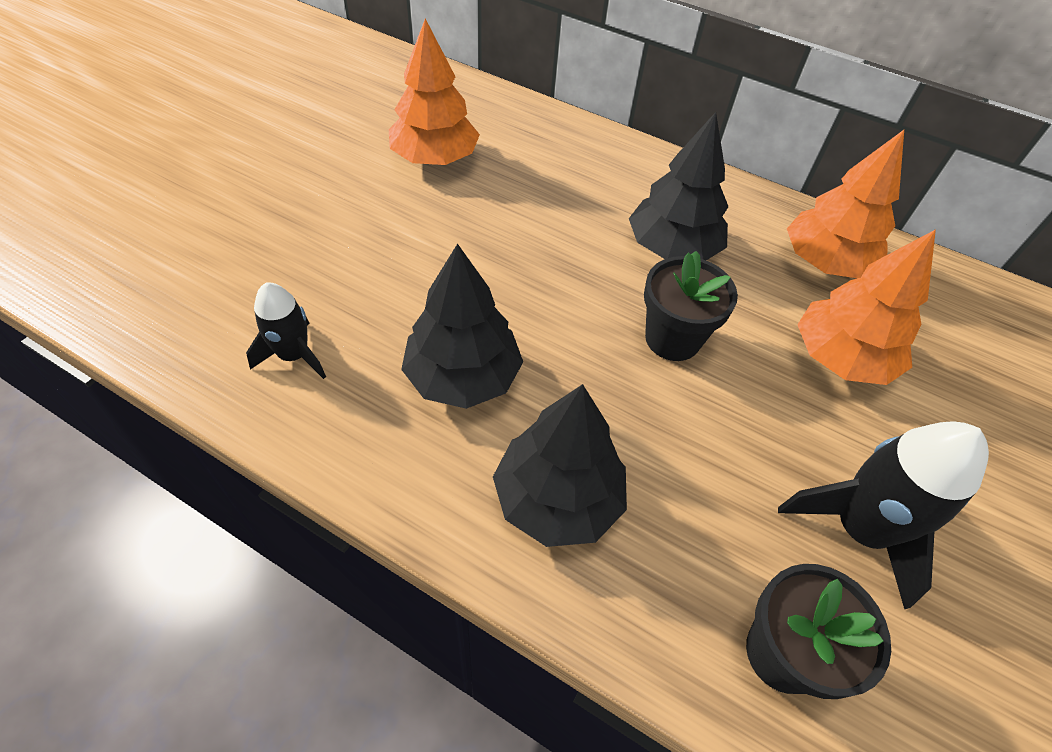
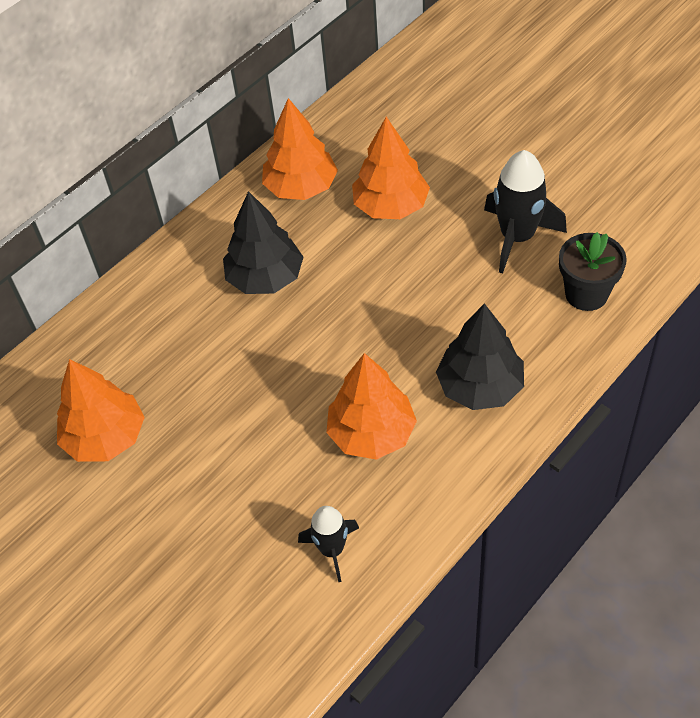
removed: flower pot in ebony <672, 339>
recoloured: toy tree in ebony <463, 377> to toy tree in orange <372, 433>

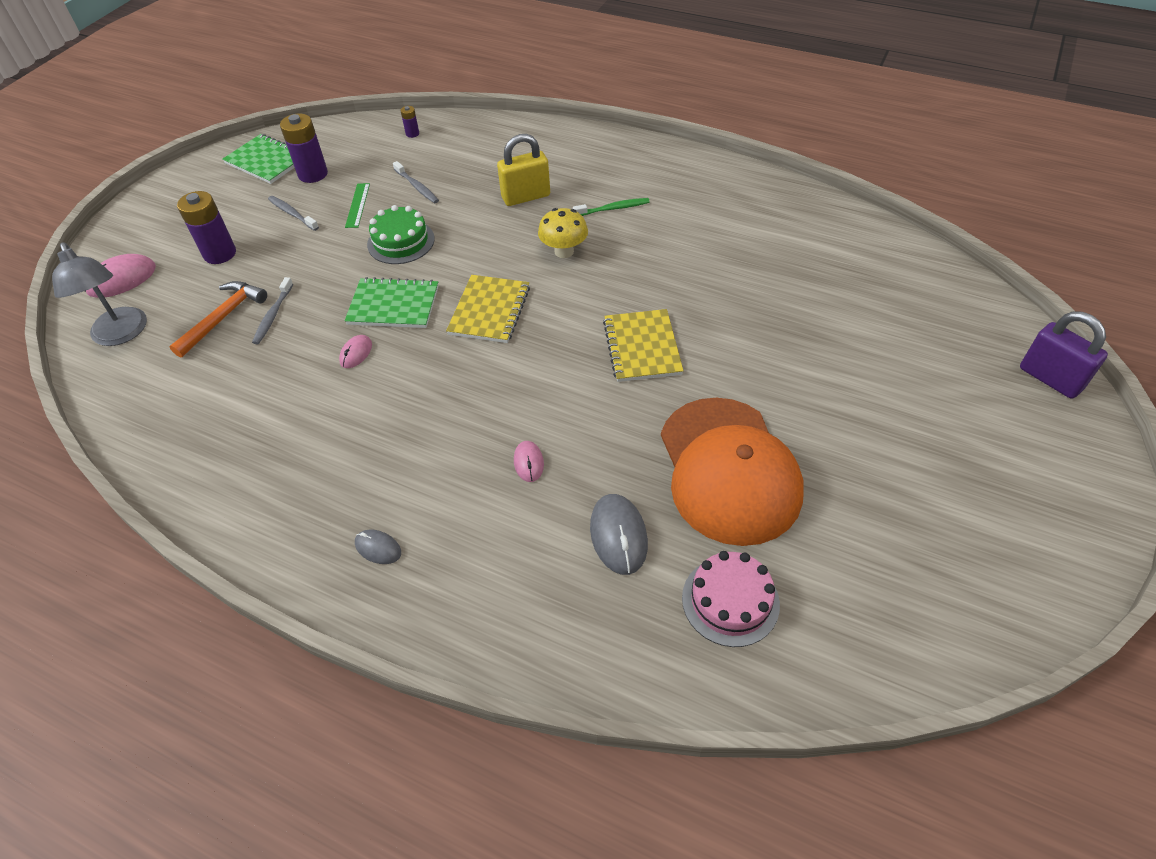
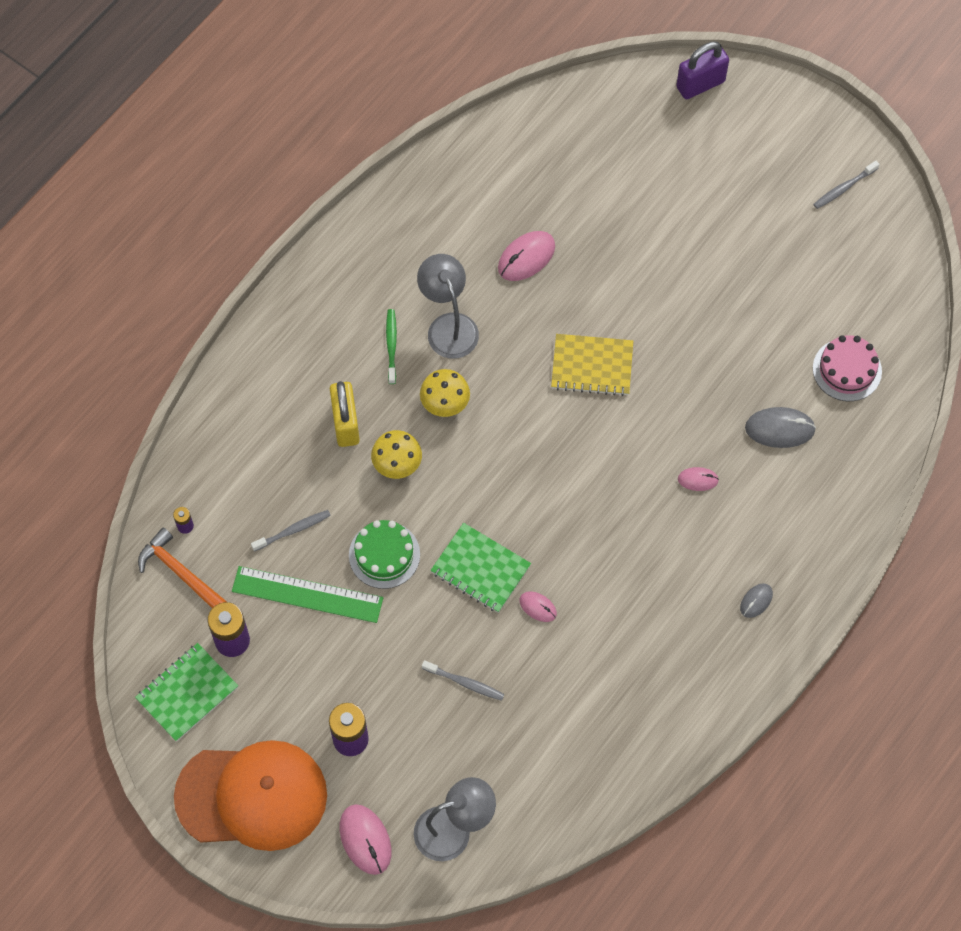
removed: notebook in golden <489, 311>
added: computer mouse in pink <526, 257>; lamp in gray <448, 326>; toadstool in golden <397, 465>
moved: dental brush in gray <292, 214> to <844, 188>; hammer in orange <223, 317> to <179, 571>; peaked cap in orange <728, 470> to <252, 796>
turned: notebook in green <393, 305> = <480, 569> 75 degrees counterclockwise
resized: measuring stick in green <357, 205> = <307, 594> x1.89

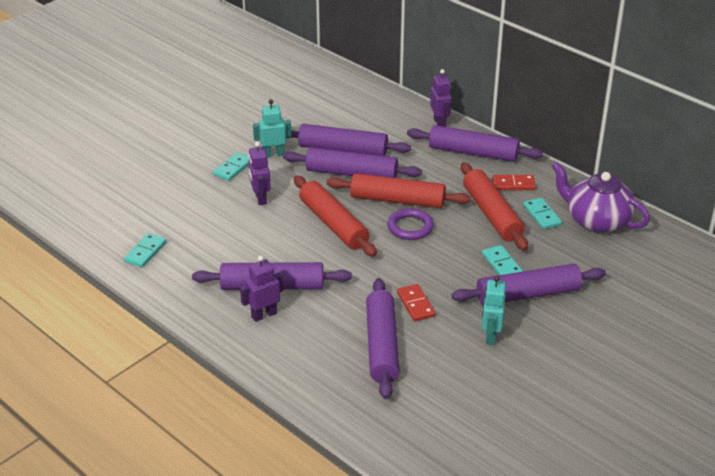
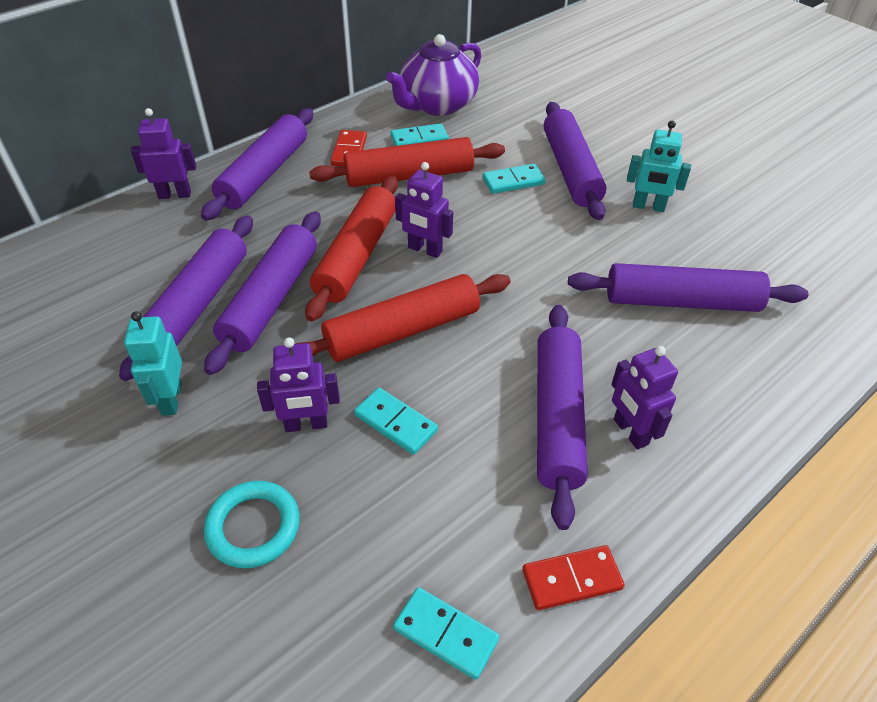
added: ring in aqua <253, 527>
moved: domino in aqua <233, 168> to <396, 423>; domino in crimson <415, 304> to <571, 579>
replaced: ring in violet <410, 227> to robot figure in violet <424, 250>

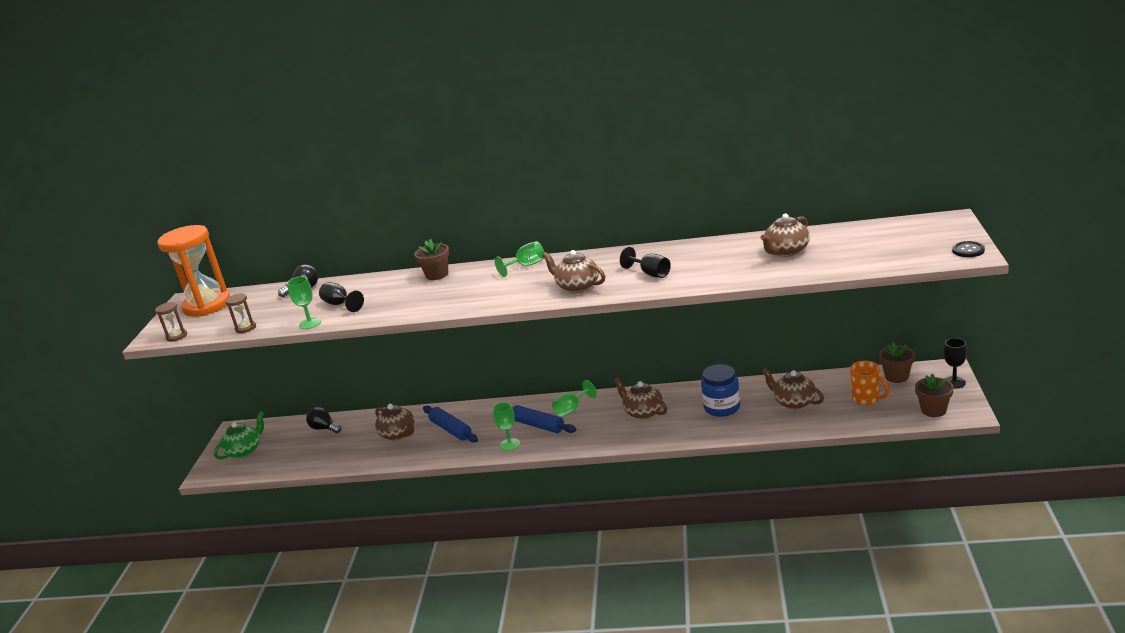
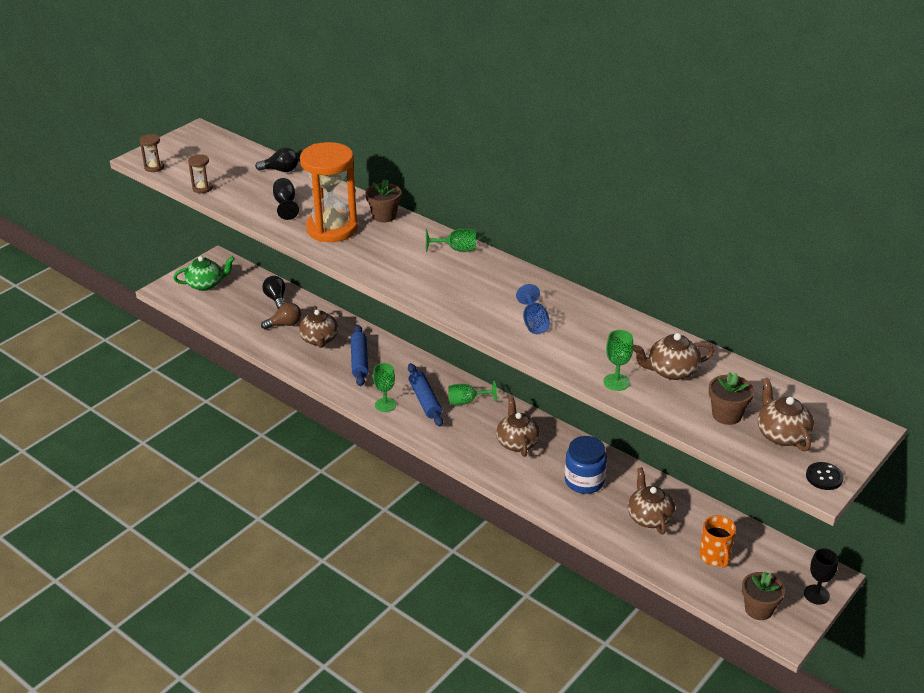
added: lightbulb in dark brown <285, 324>
moved: hourglass in orange <207, 305> to <332, 229>; teapot in dark brown <577, 286> to <782, 434>; chalice in green <310, 323> to <616, 382>; flower pot in dark brown <896, 376> to <727, 415>
recoloured: chalice in ebony <650, 274> to chalice in blue <534, 322>

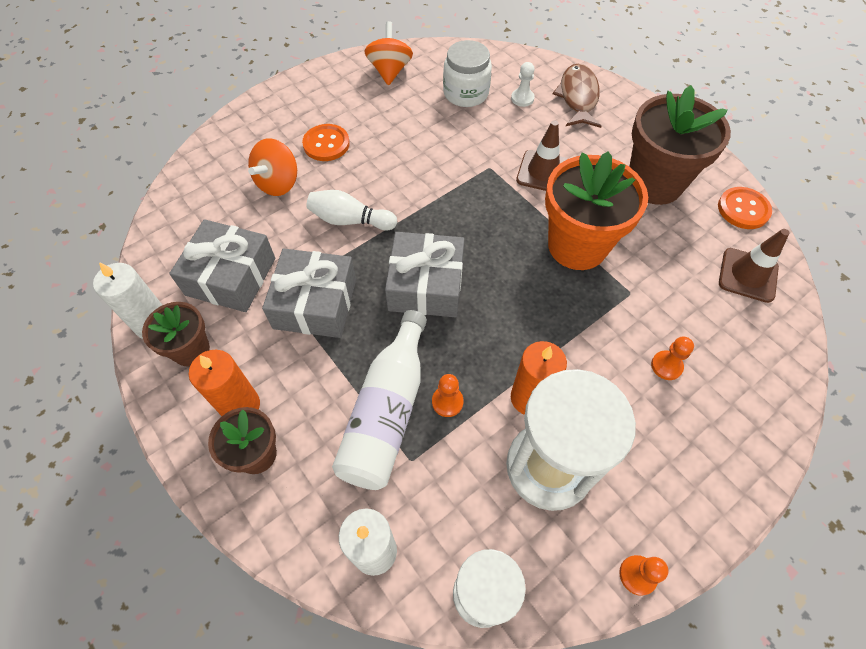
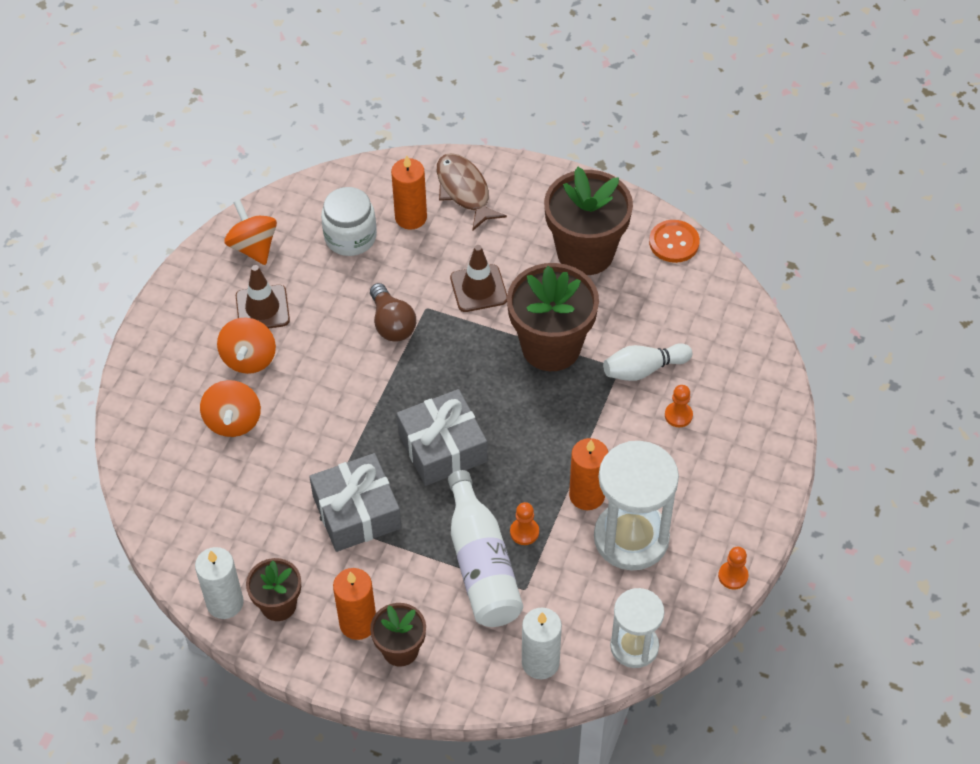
removed: gift in gray <231, 276>
added: lightbulb in dark brown <392, 324>
moved: skittle in pure white <350, 220> to <643, 369>; safety cone in dark brown <748, 275> to <262, 308>
replaced: game pawn in pure white <522, 98> to wax candle in orange <411, 217>; button in orange <326, 144> to toy top in orange <249, 359>
recoloured: flower pot in orange <577, 246> to flower pot in dark brown <551, 347>

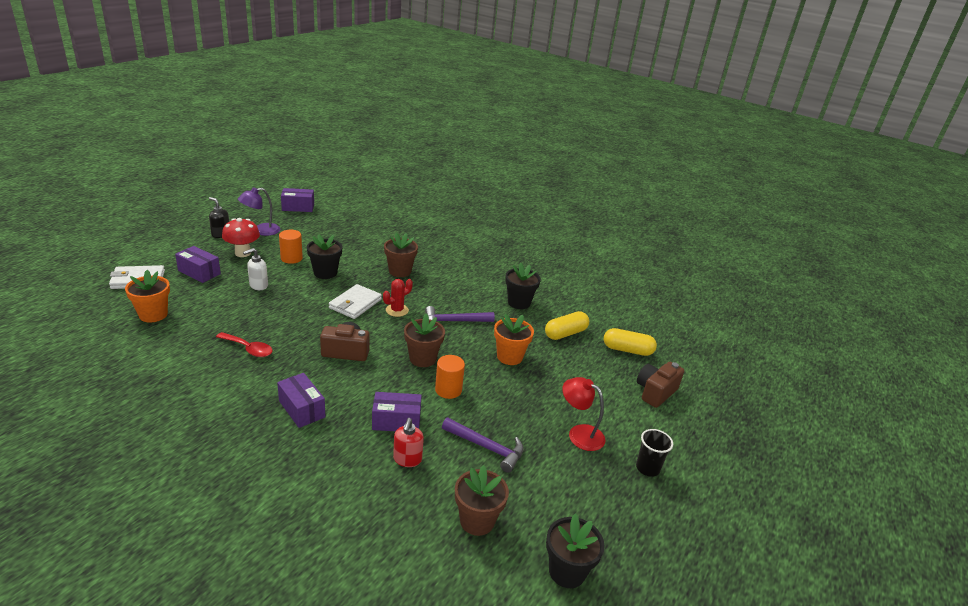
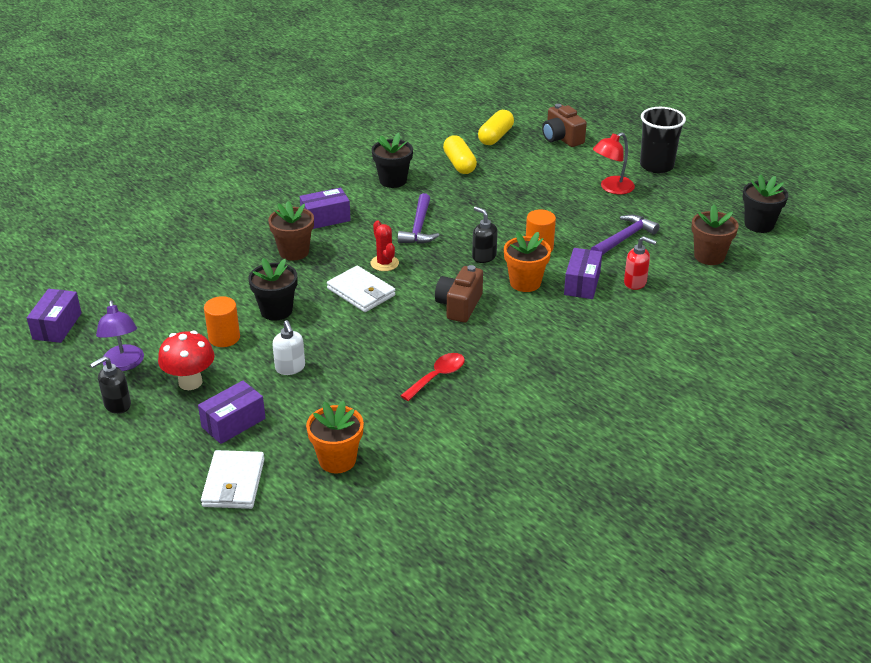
moved: flower pot in orange <509, 357> to <525, 283>; parcel in violet <302, 409> to <325, 218>
replaced: flower pot in dark brown <422, 359> to pump bottle in ebony <484, 256>
resized: beaker in ebony <647, 468> = <656, 166> x1.62

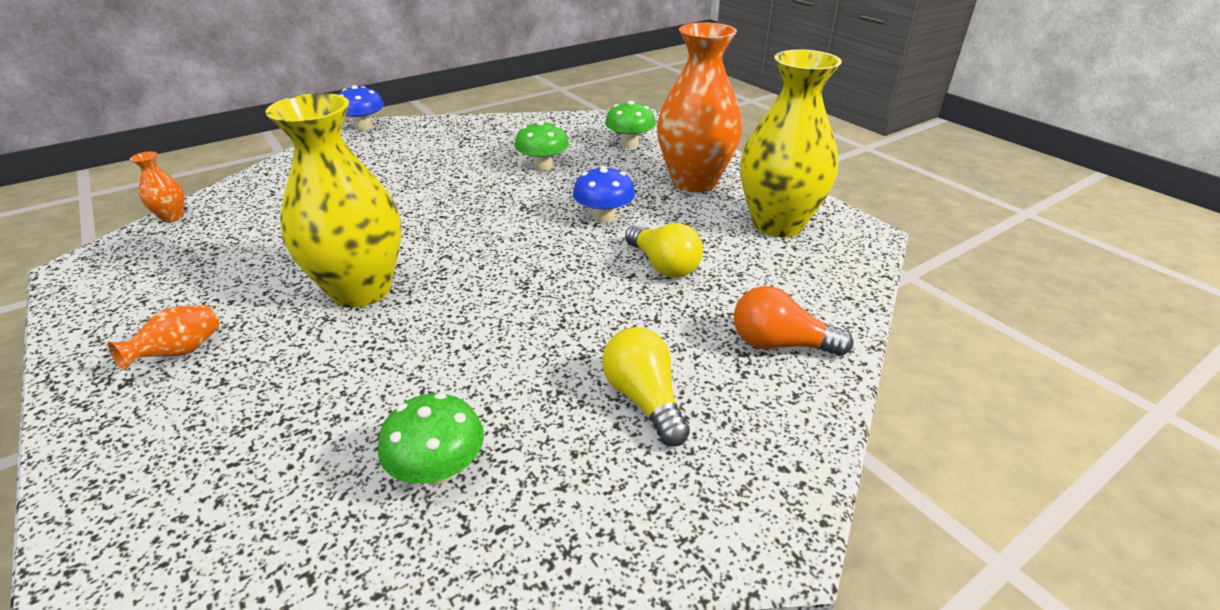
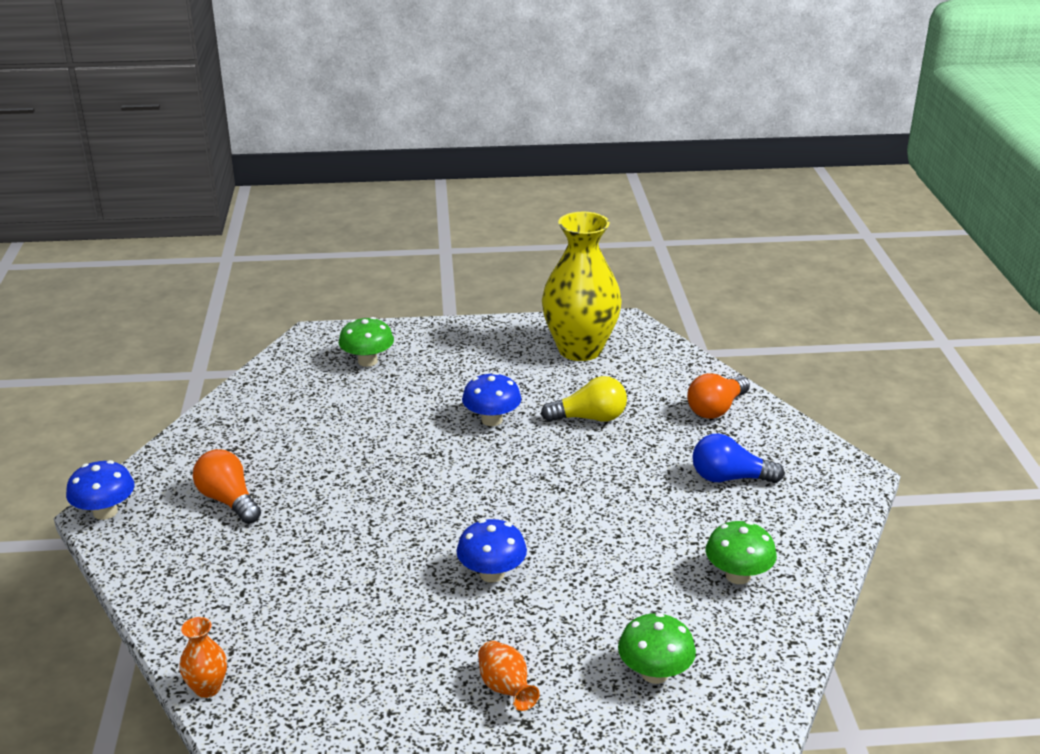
removed: tall vase in orange <694, 182>
added: lightbulb in orange <228, 500>
moved: toadstool in green <543, 166> to <654, 673>
replaced: tall vase in golden <361, 290> to toadstool in blue <492, 574>
recoloured: lightbulb in golden <644, 399> to lightbulb in blue <730, 478>

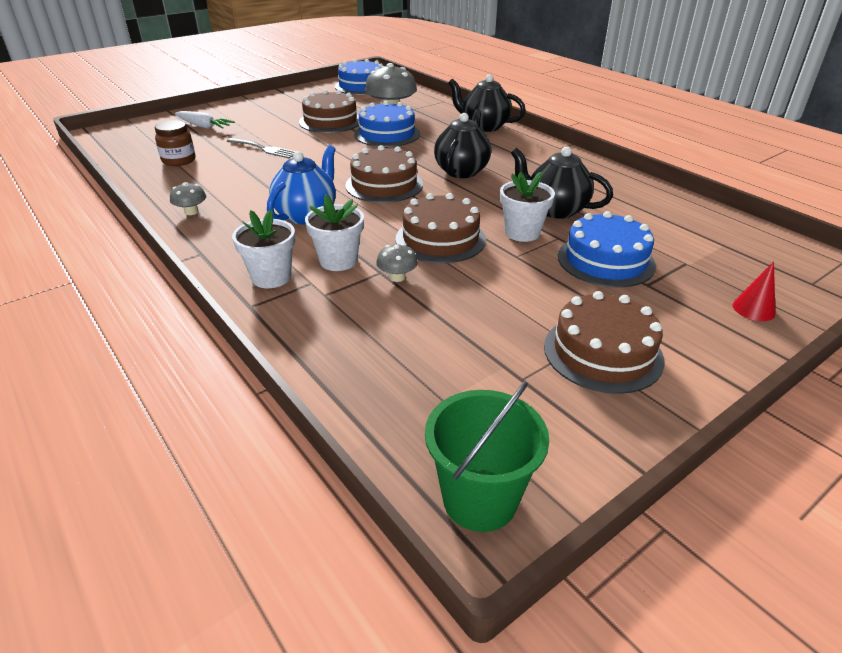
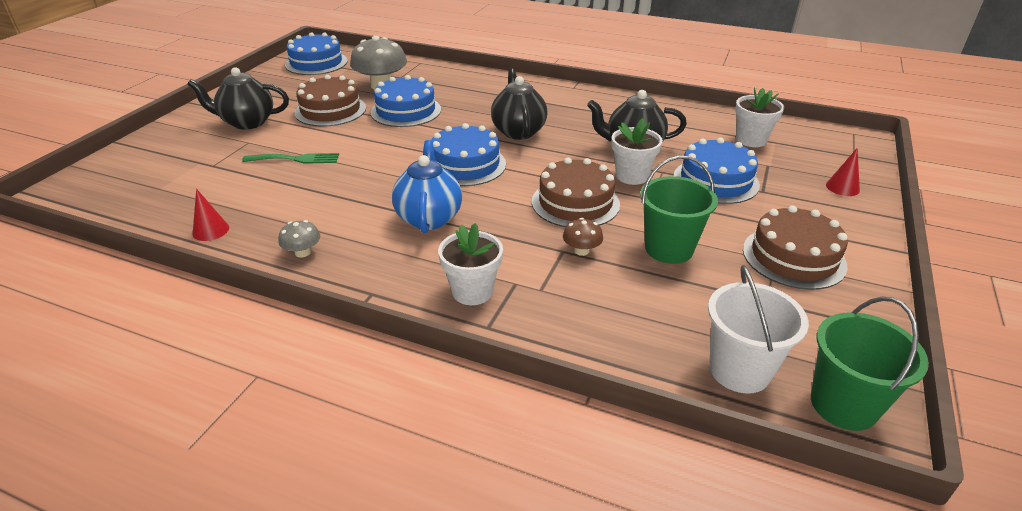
removed: carrot in pure white <204, 126>; jam jar in dark brown <179, 160>
added: sand bucket in green <669, 249>; solid cone in crimson <211, 230>; sand bucket in pure white <739, 370>
moved: teapot in ebony <484, 126> to <247, 122>; flower pot in pure white <338, 261> to <751, 140>
recoloured: fork in gray <264, 149> to fork in green <296, 159>; gateau in dark brown <384, 185> to gateau in blue <465, 165>; toadstool in gray <397, 277> to toadstool in dark brown <581, 250>

